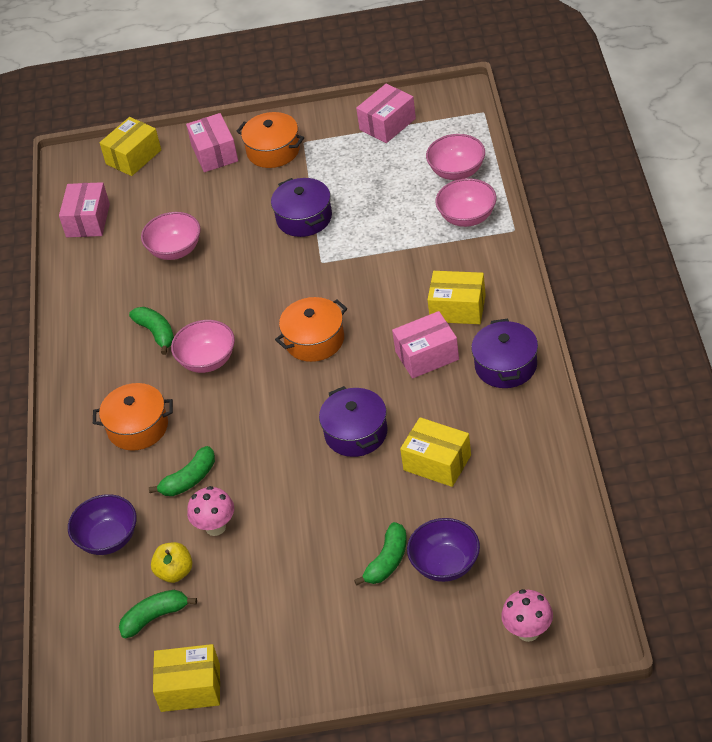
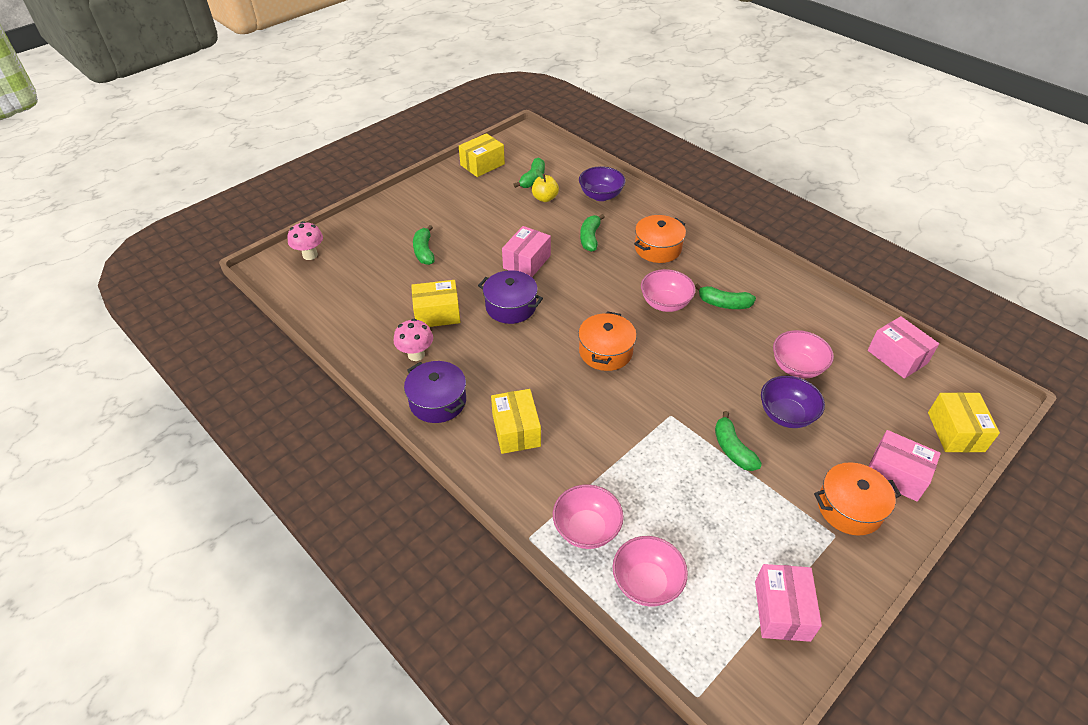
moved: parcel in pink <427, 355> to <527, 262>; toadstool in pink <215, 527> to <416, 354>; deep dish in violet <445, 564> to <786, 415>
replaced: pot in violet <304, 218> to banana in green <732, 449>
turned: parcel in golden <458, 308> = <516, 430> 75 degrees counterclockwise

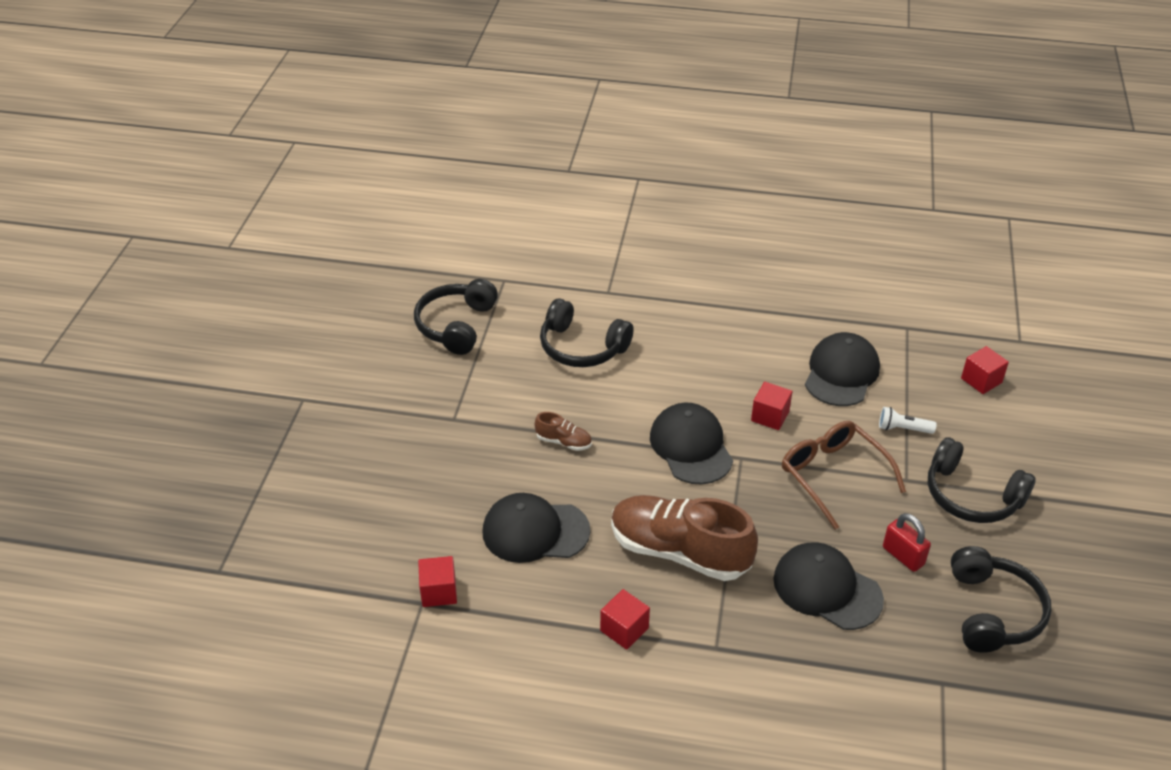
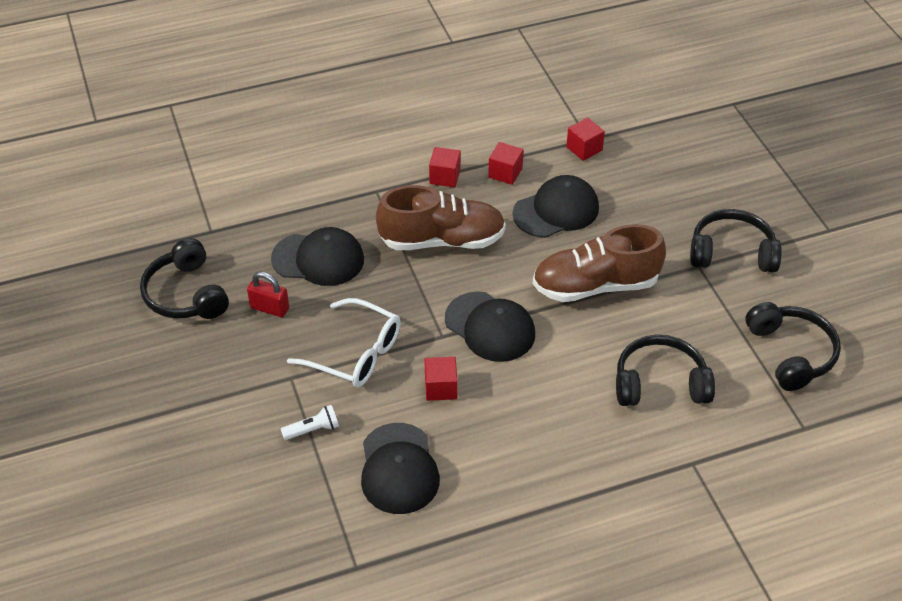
moved: cube in crimson <981, 380> to <505, 173>; headphones in ebony <971, 496> to <732, 252>
recoloured: eyeglasses in dark brown <833, 475> to eyeglasses in pure white <356, 353>
resized: lace-up shoe in dark brown <563, 442> = <595, 285> x2.32

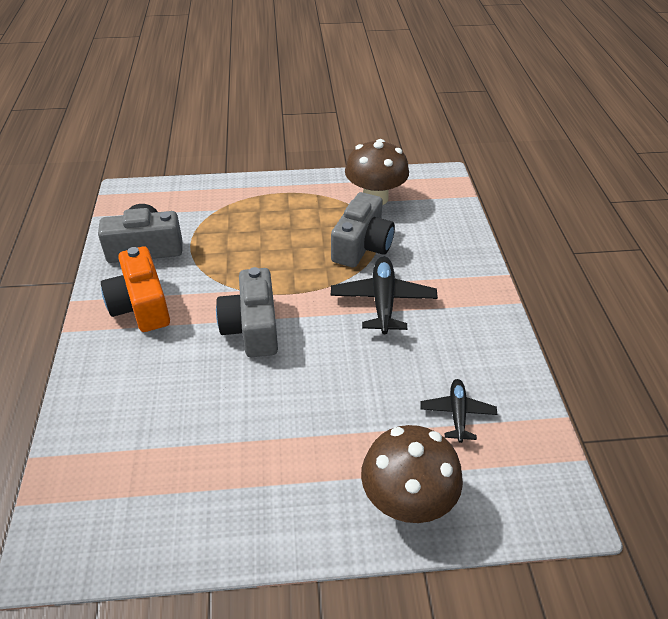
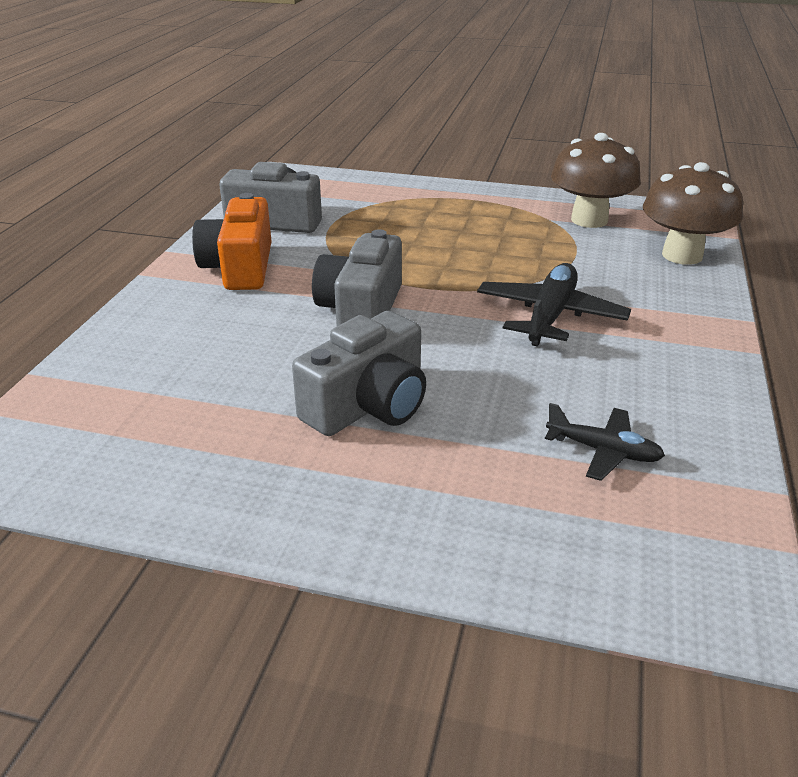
moved: compact camera in gray <362, 246> to <368, 405>; toadstool in dark brown <407, 501> to <682, 255>
turned: aeroplane in ebony <457, 414> = <603, 451> 90 degrees clockwise

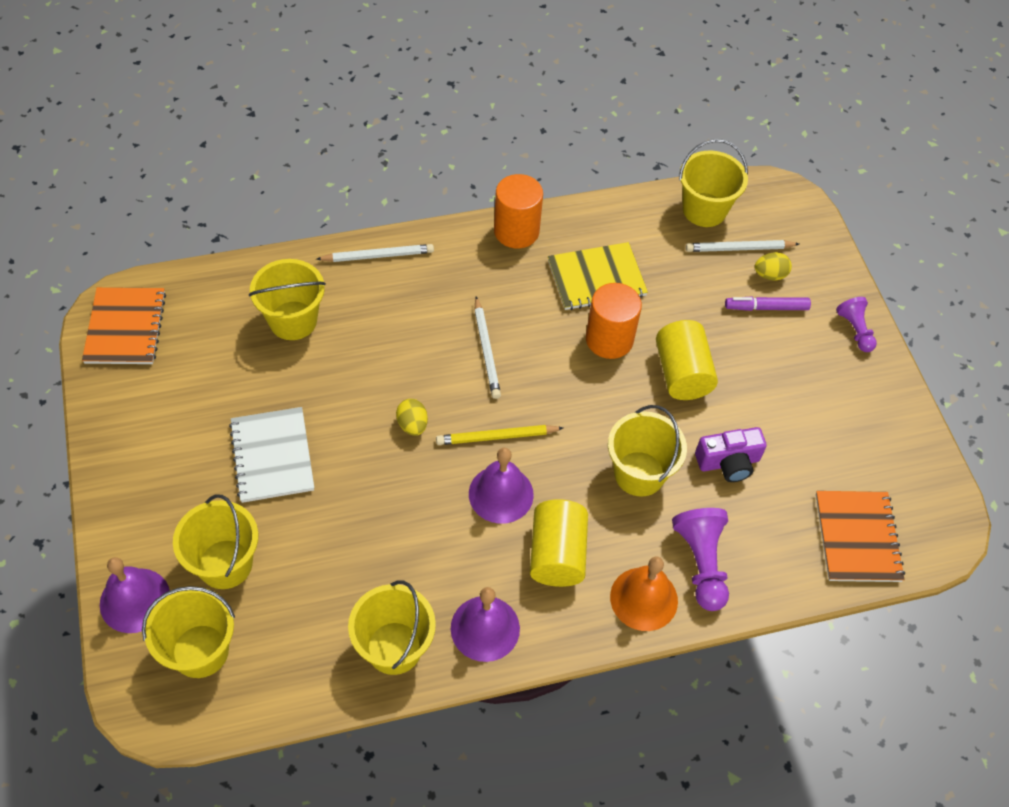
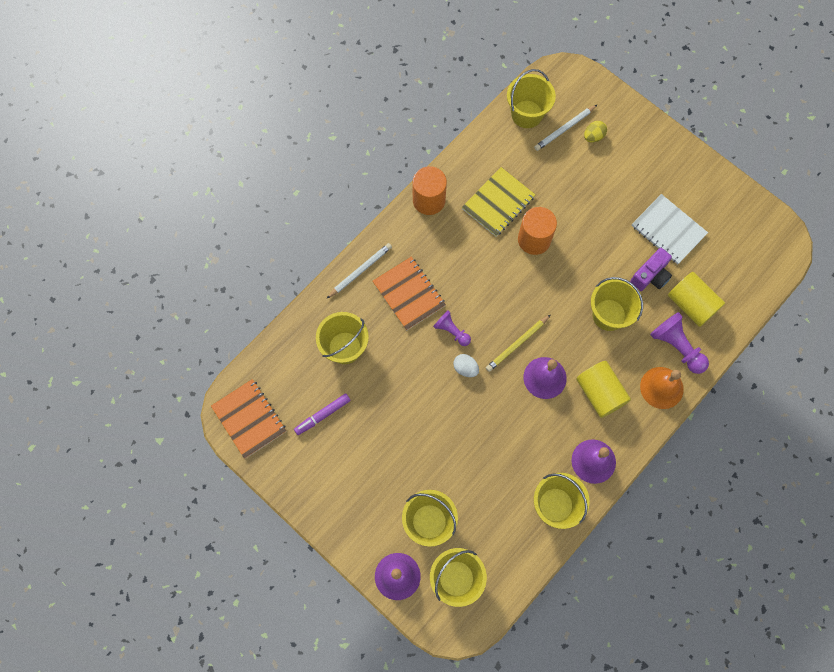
removed: wooden pencil in pure white <486, 350>
moved: marker pen in violet <766, 307> to <322, 415>; game pawn in violet <855, 330> to <451, 331>; cylinder in golden <682, 373> to <691, 304>; notebook in pure white <272, 456> to <668, 230>; notebook in orange <857, 537> to <409, 294>
recoloured: toy egg in golden <412, 425> to toy egg in pure white <465, 368>

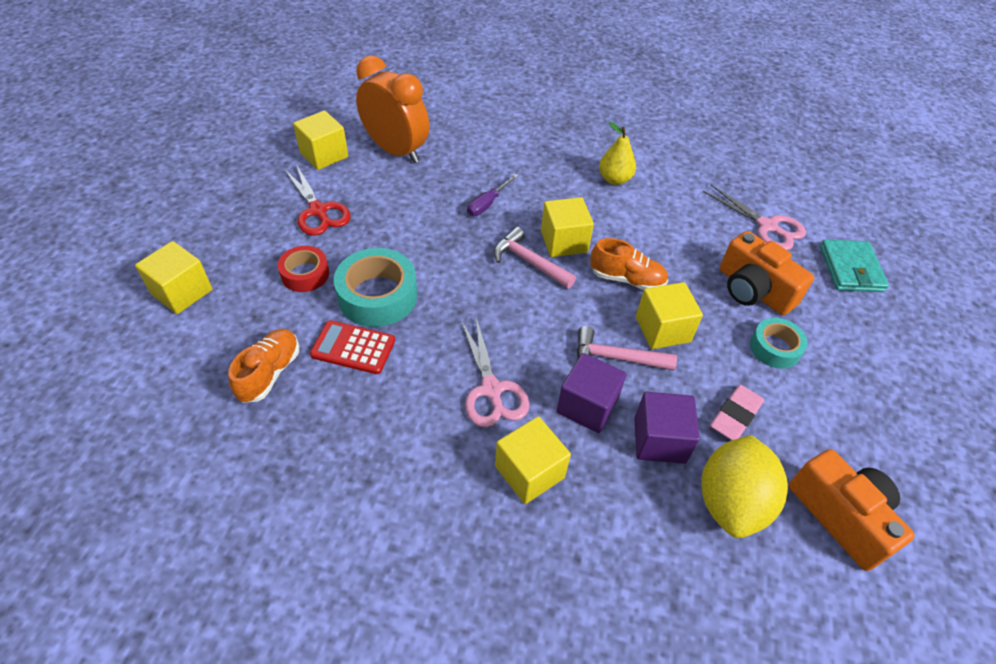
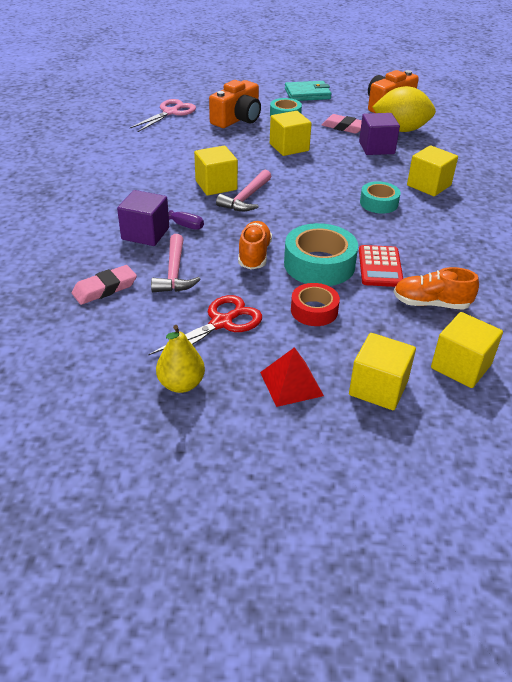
added: pyramid in crimson <291, 384>
moved: cube in golden <324, 155> to <461, 366>; pear in golden <614, 179> to <181, 384>; lace-up shoe in orange <627, 279> to <254, 255>; wallet in aqua <851, 269> to <307, 94>; hammer in pink <615, 358> to <174, 273>; cube in violet <587, 406> to <145, 233>
replaced: clock in orange <396, 151> to eraser in pink <105, 288>; scissors in pink <491, 390> to roll of tape in aqua <379, 203>

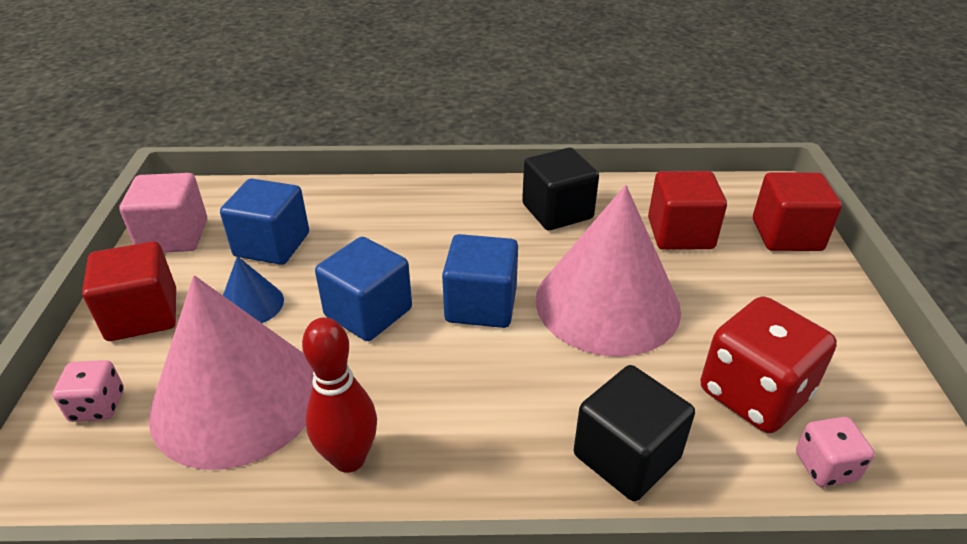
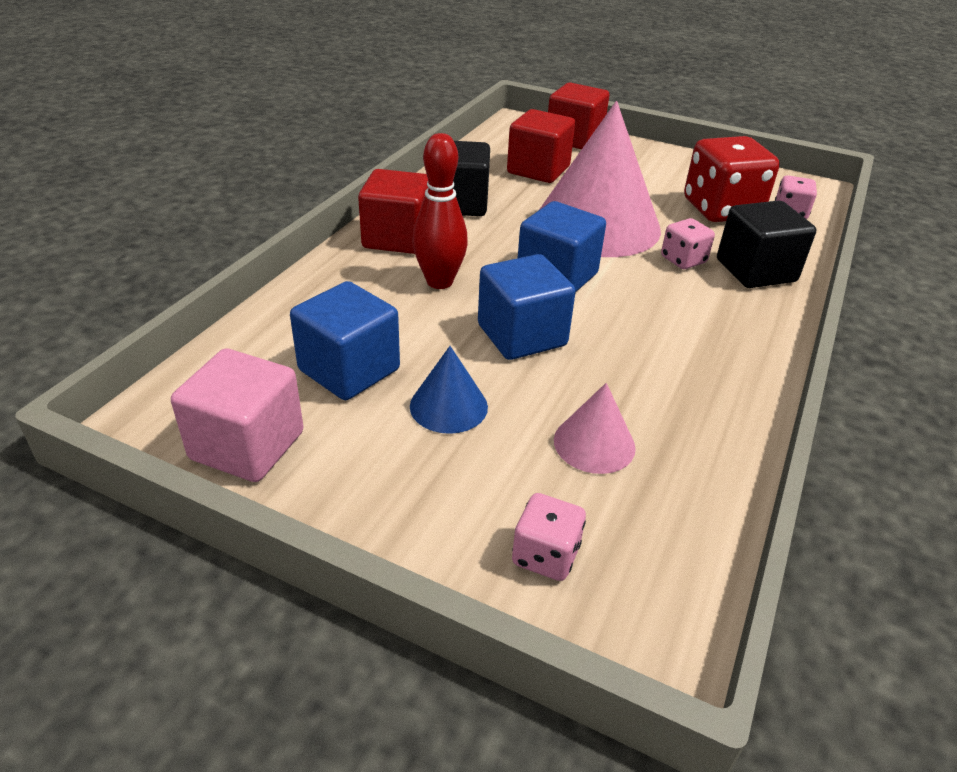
added: dice in pink <683, 260>
moved: cube in crimson <142, 315> to <397, 238>; skittle in crimson <349, 458> to <439, 282>
resized: solid cone in pink <236, 398> = <594, 443> x0.44

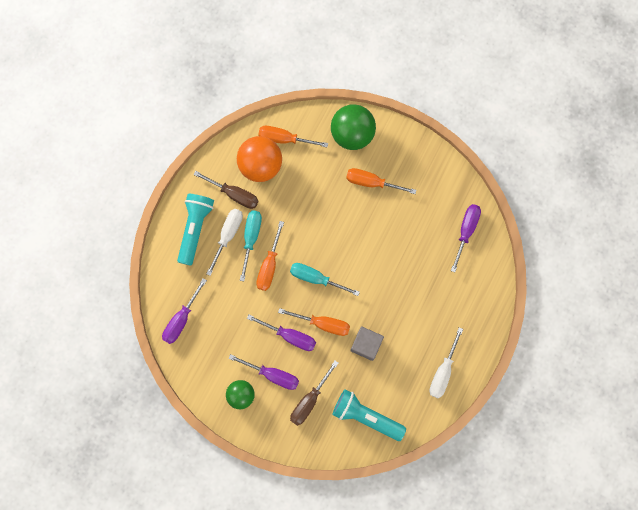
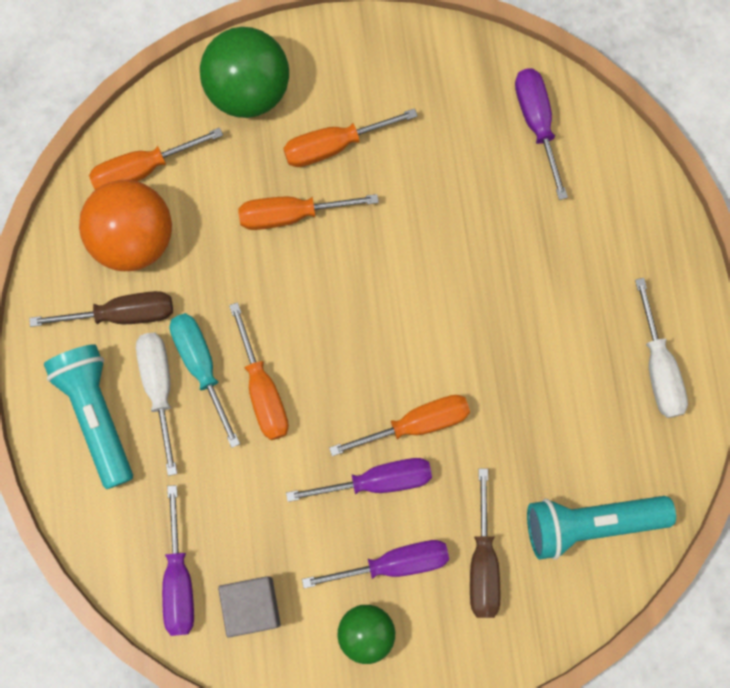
removed: hand screwdriver in aqua <316, 278>
added: hand screwdriver in orange <291, 214>
moved: cube in gray <366, 344> to <252, 606>

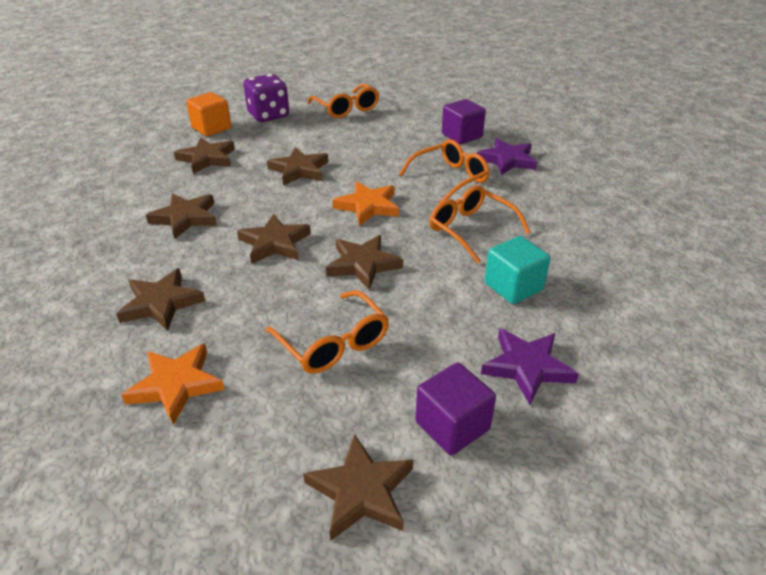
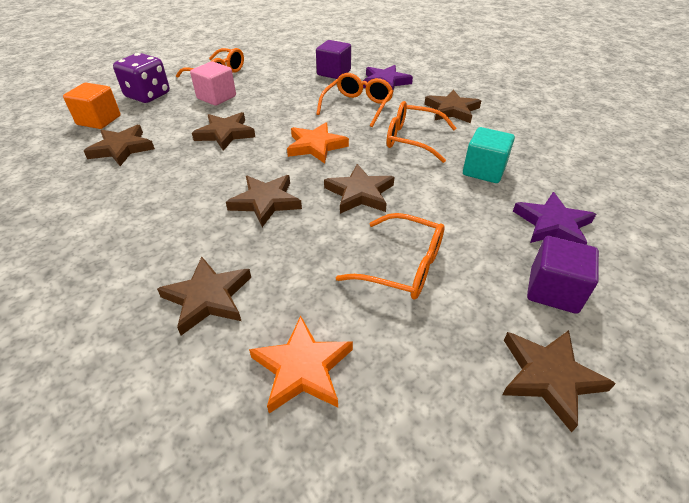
added: cube in pink <216, 97>
moved: five-pointed star in dark brown <185, 218> to <451, 110>

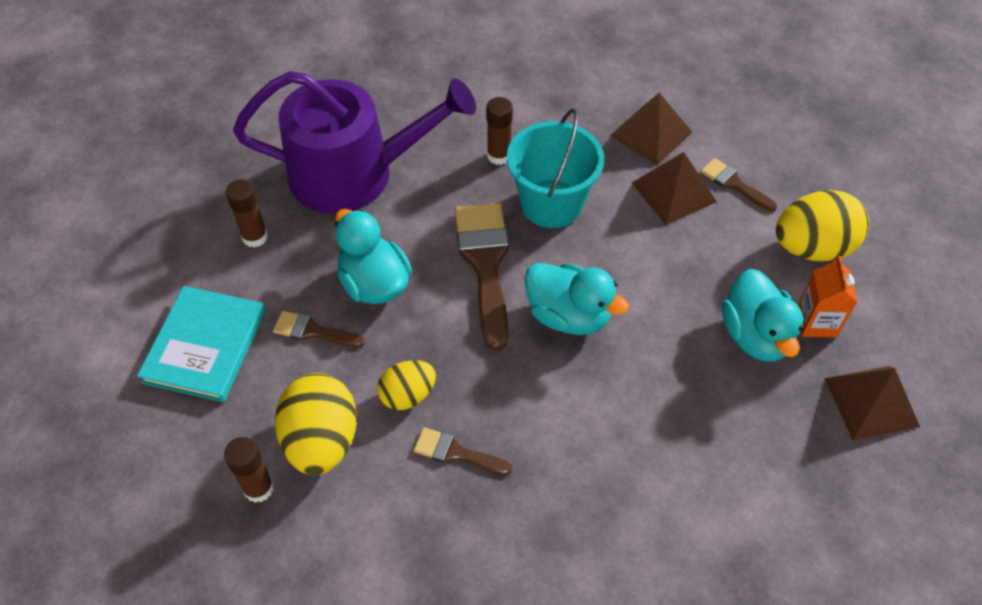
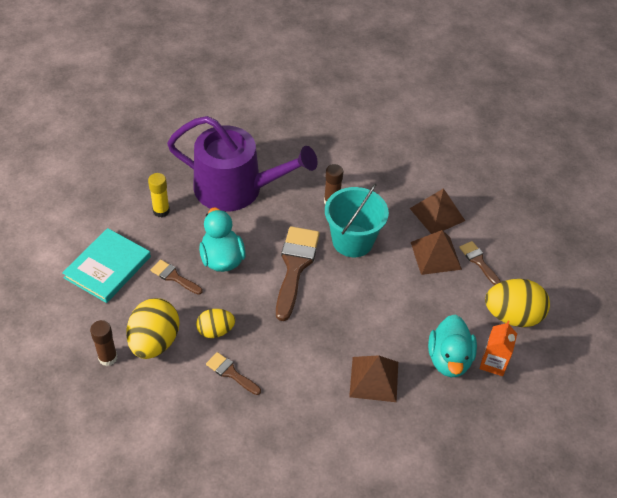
removed: rubber duck in aqua <568, 315>
moved: pyramid in dark brown <871, 402> to <374, 379>
recoloured: glue stick in dark brown <255, 237> to glue stick in golden <161, 211>

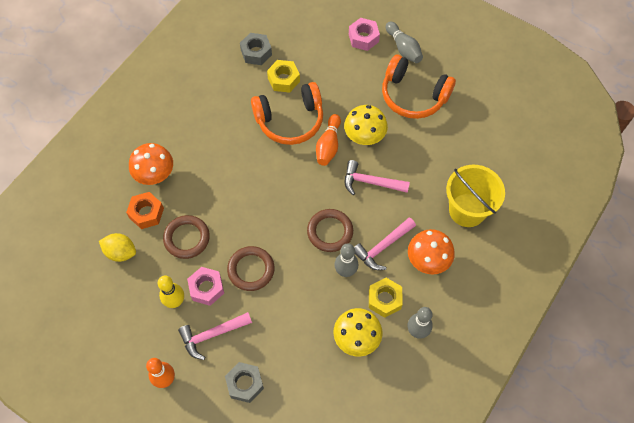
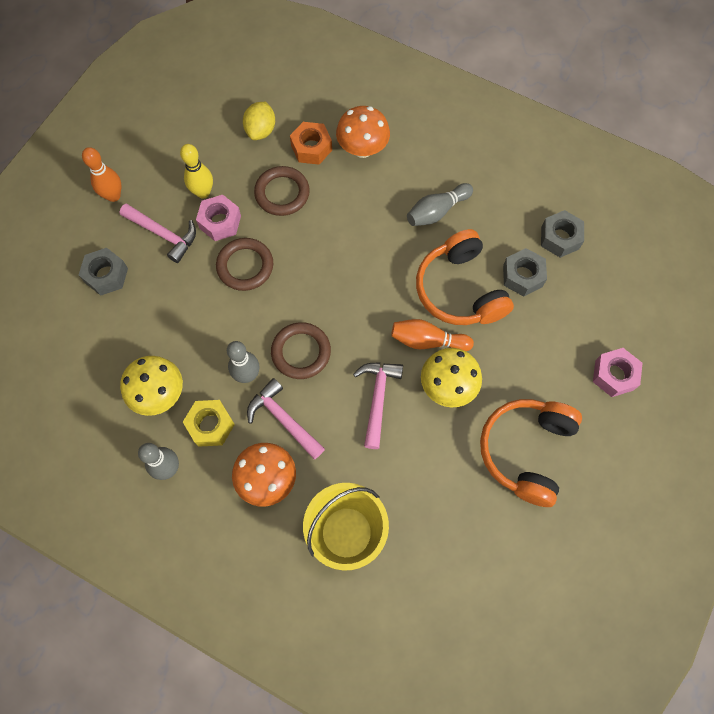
moved: skittle in gray <403, 48> to <437, 211>
recoloured: nut in golden <283, 79> to nut in gray <522, 276>
turned: hammer in pink <212, 335> = <164, 234> 150 degrees clockwise

